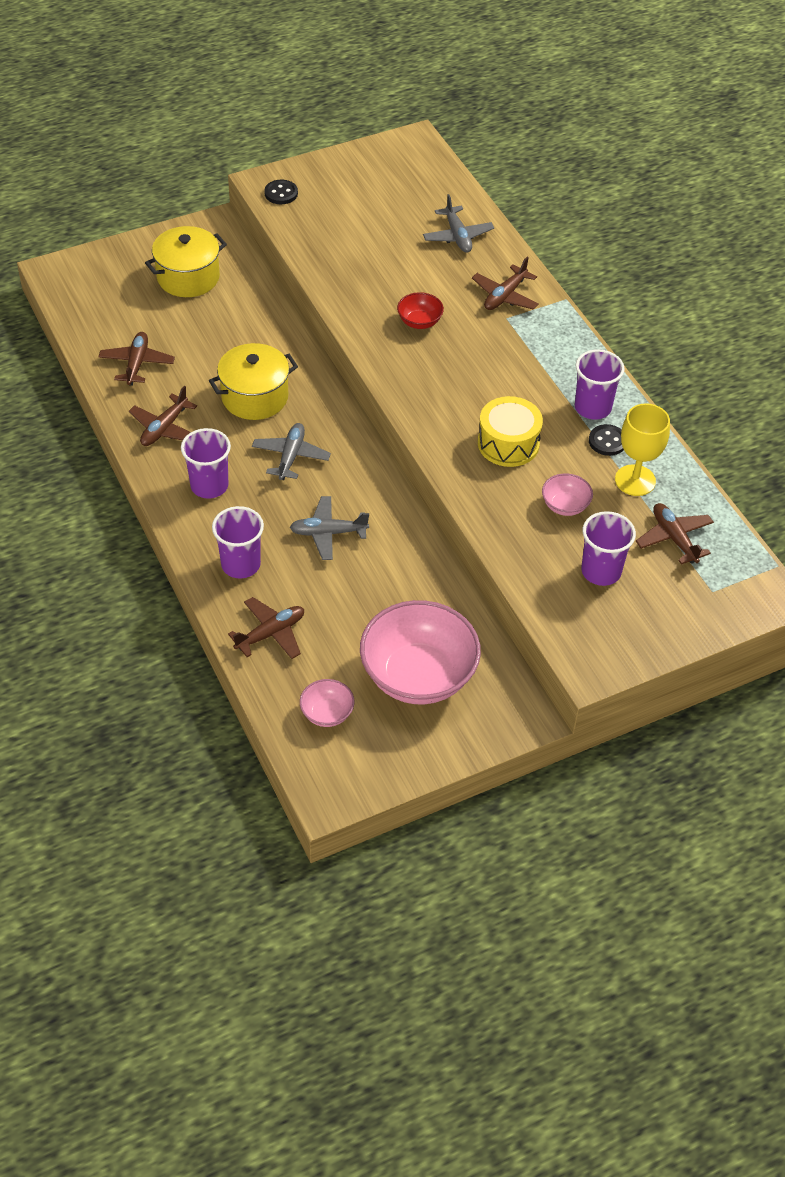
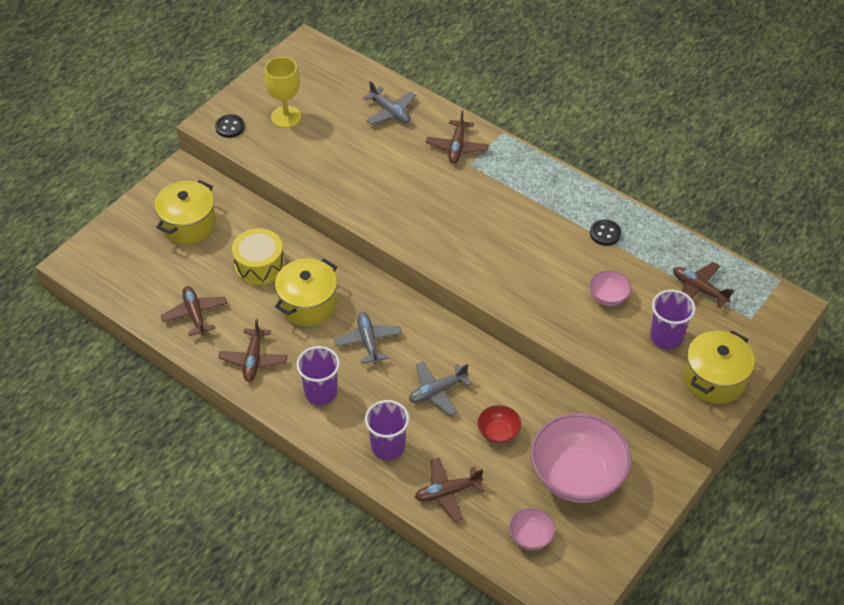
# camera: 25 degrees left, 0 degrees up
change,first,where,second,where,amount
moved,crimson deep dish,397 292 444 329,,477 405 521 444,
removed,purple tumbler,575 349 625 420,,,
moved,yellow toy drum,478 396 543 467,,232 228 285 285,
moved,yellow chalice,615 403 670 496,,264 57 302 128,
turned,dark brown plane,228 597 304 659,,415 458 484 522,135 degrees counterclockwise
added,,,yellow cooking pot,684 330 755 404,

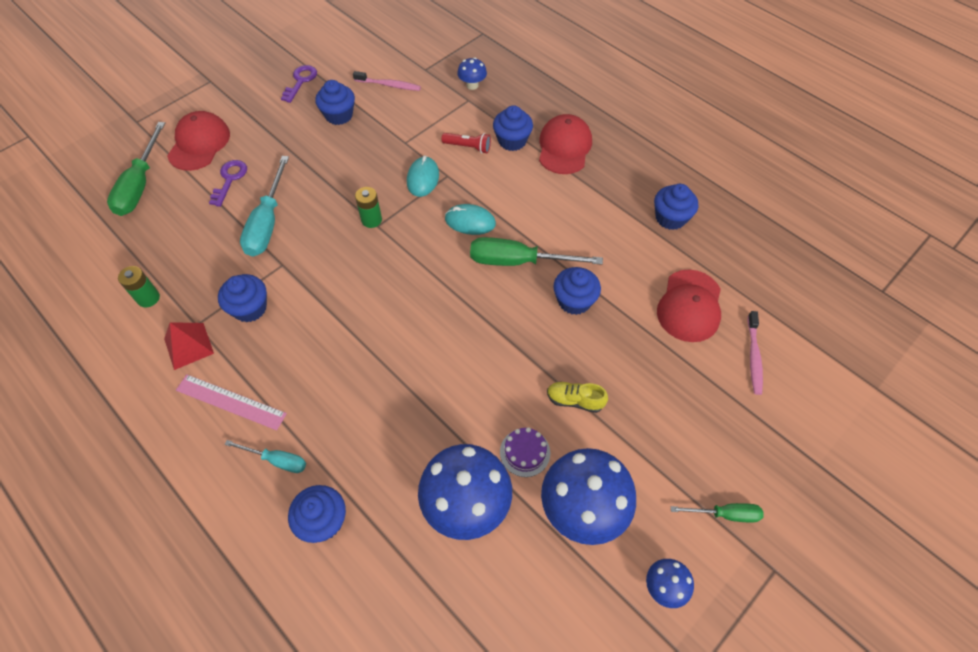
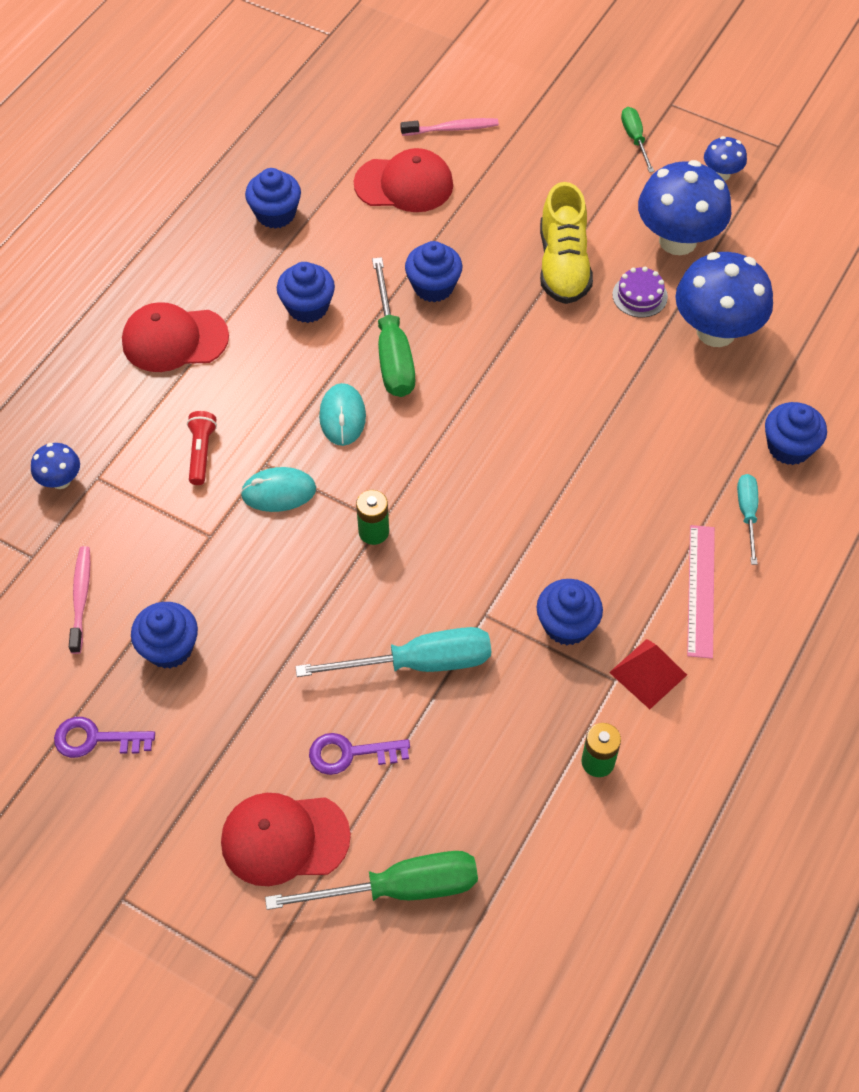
# camera: 105 degrees left, 0 degrees up
change,first,where,second,where,amount
moved,royal blue muffin,493 105 533 151,,277 262 335 323,
resized,yellow lace-up shoe,547 382 608 413,,540 182 593 304,x1.82

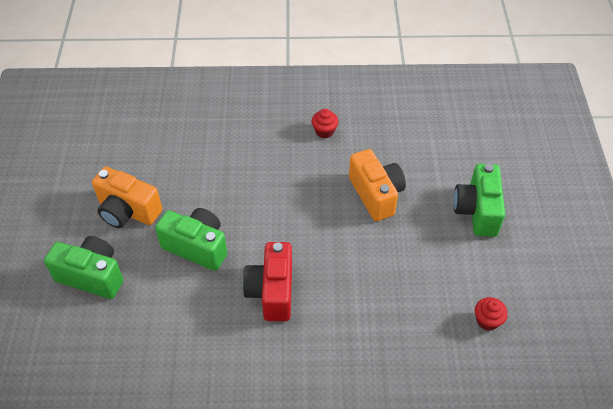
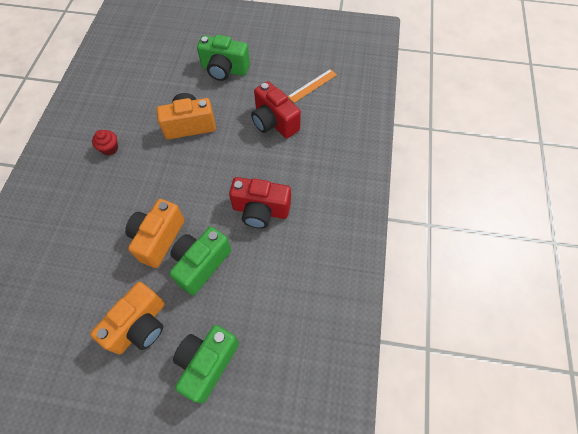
# camera: 80 degrees left, 10 degrees up
change,first,where,second,where,amount
replaced,crimson muffin,475 297 508 331,bright orange straightedge,287 69 337 103,
added,,,crimson photo camera,251 81 301 138,
added,,,bright orange photo camera,125 199 185 268,

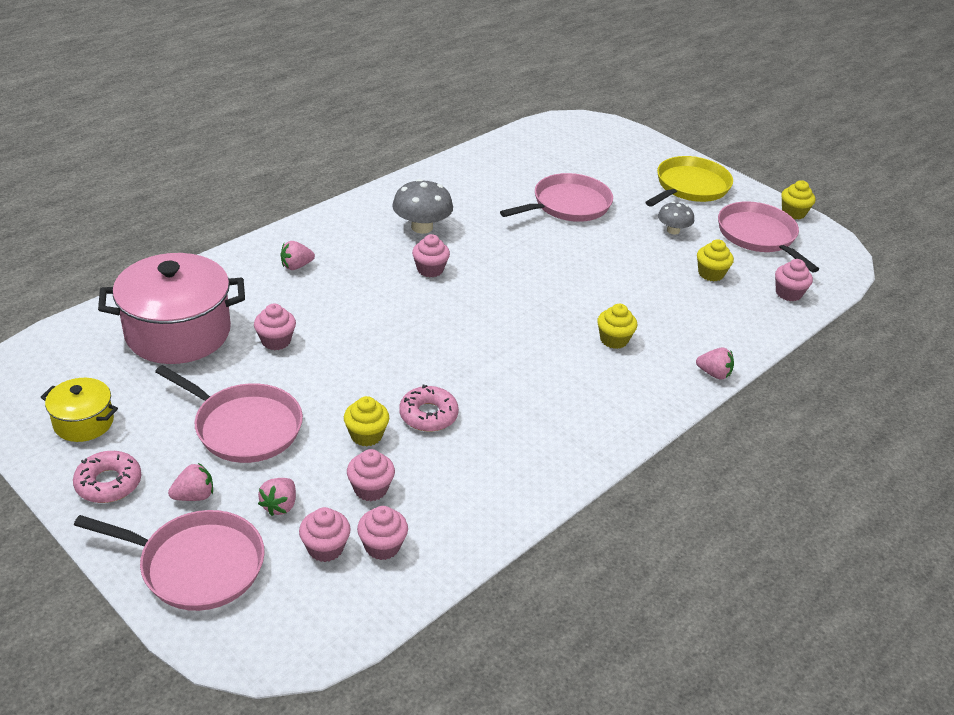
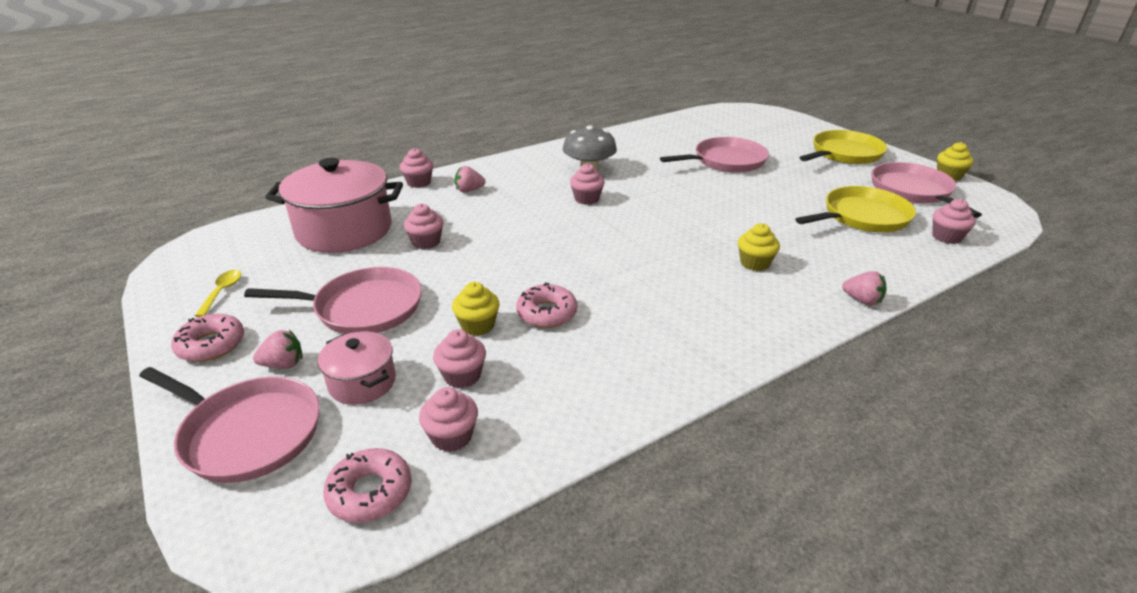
# camera: 15 degrees right, 5 degrees down
change,first,where,second,where,amount
removed,grey toadstool,658 202 694 235,,,
replaced,yellow muffin,697 239 734 281,yellow skillet,796 186 916 232,
turned,pink skillet,155 365 303 463,,244 267 422 334,45 degrees counterclockwise
replaced,yellow cooking pot,41 378 118 442,yellow spoon,195 270 241 317,
replaced,pink toy strawberry,258 478 296 516,pink cooking pot,318 331 396 405,
moved,pink muffin,299 507 351 562,,400 148 433 188,
added,,,pink donut,323 448 412 523,

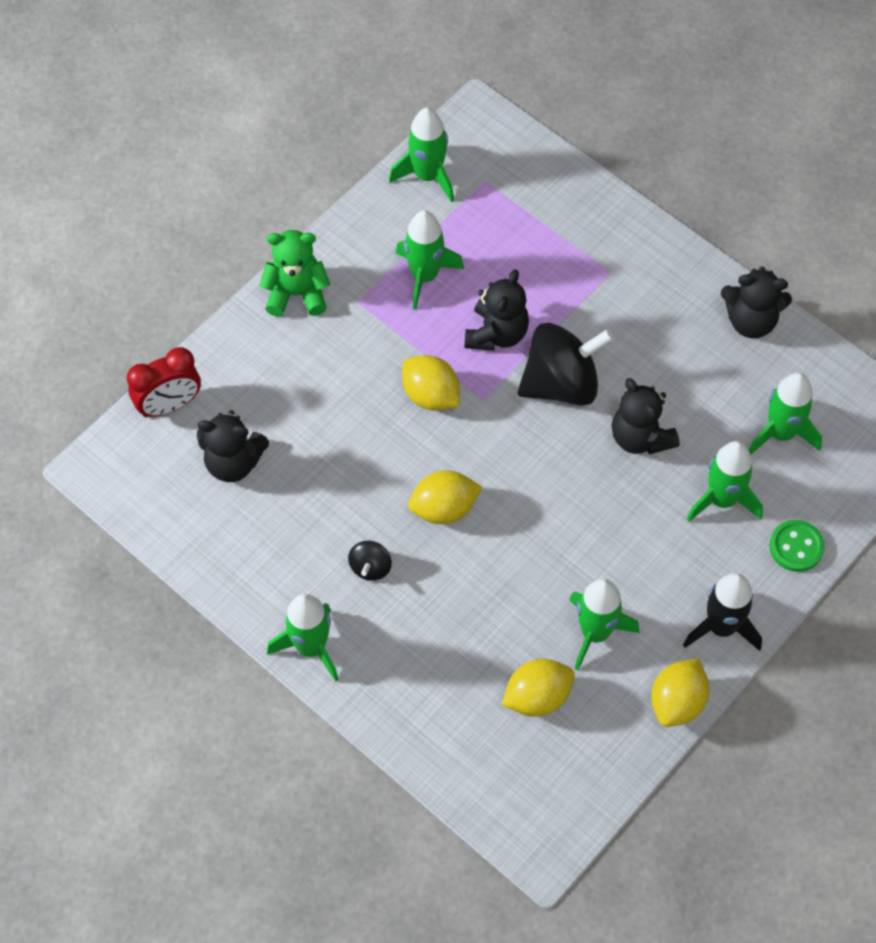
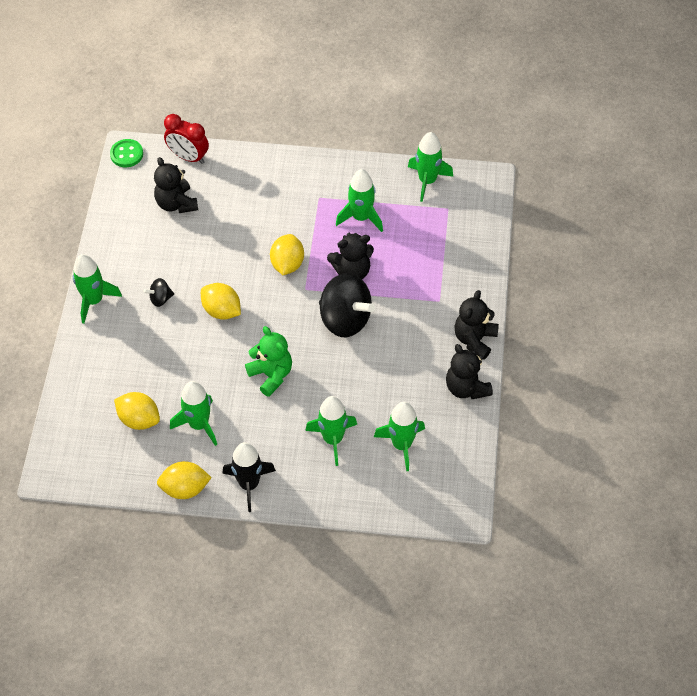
# camera: 55 degrees right, 5 degrees down
change,first,where,second,where,amount
moved,emerald teddy,260 230 330 316,,245 326 292 397,
moved,jet-black teddy,612 378 680 454,,455 290 499 360,
moved,emerald button,769 520 825 572,,110 139 143 167,

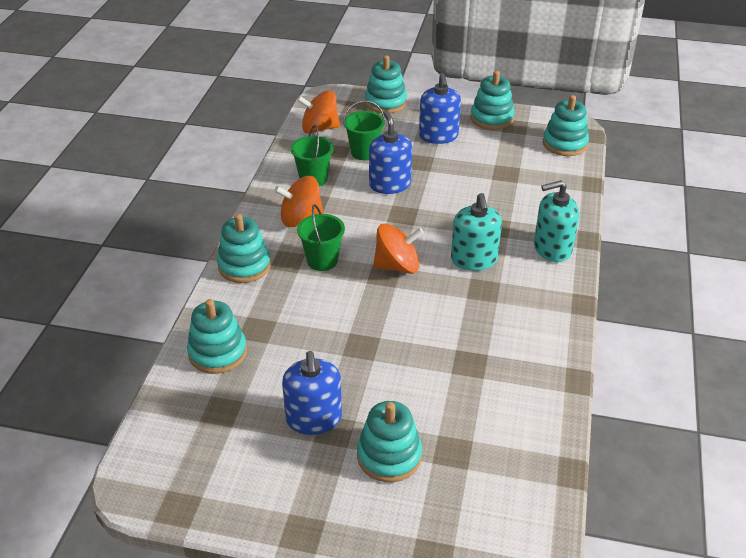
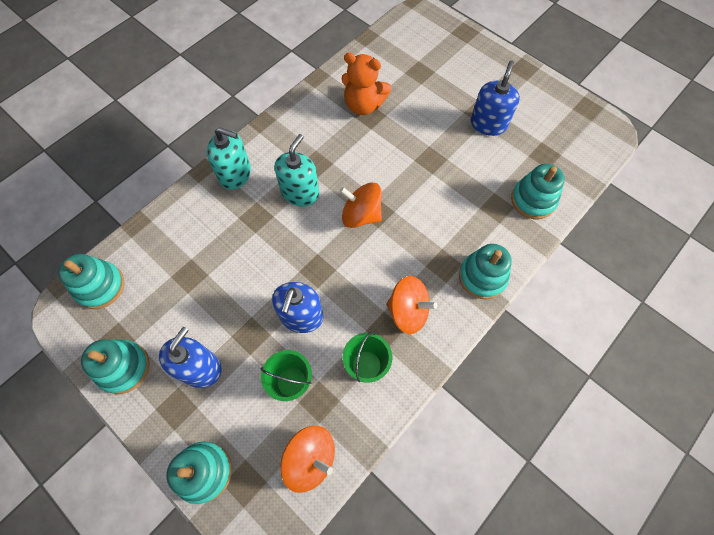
# camera: 150 degrees left, 25 degrees up
change,first,where,second,where,amount
removed,emerald pail,297 204 345 271,,,
removed,teal ring stacker,357 401 422 482,,,
added,,,bright orange teddy,342 53 391 115,

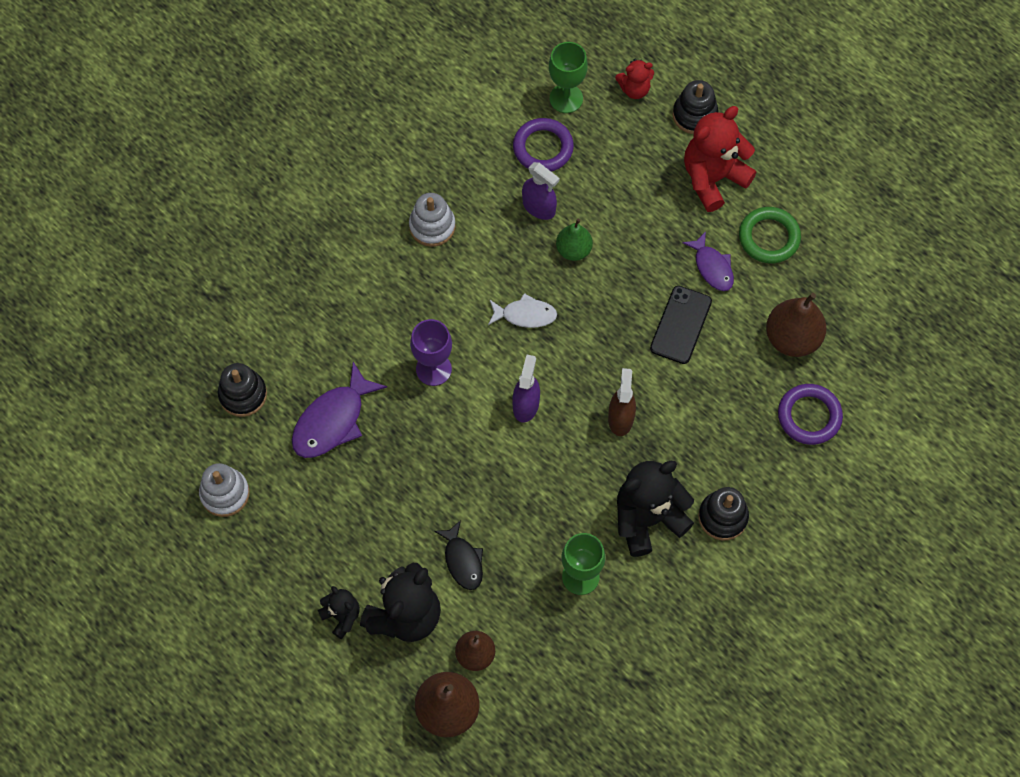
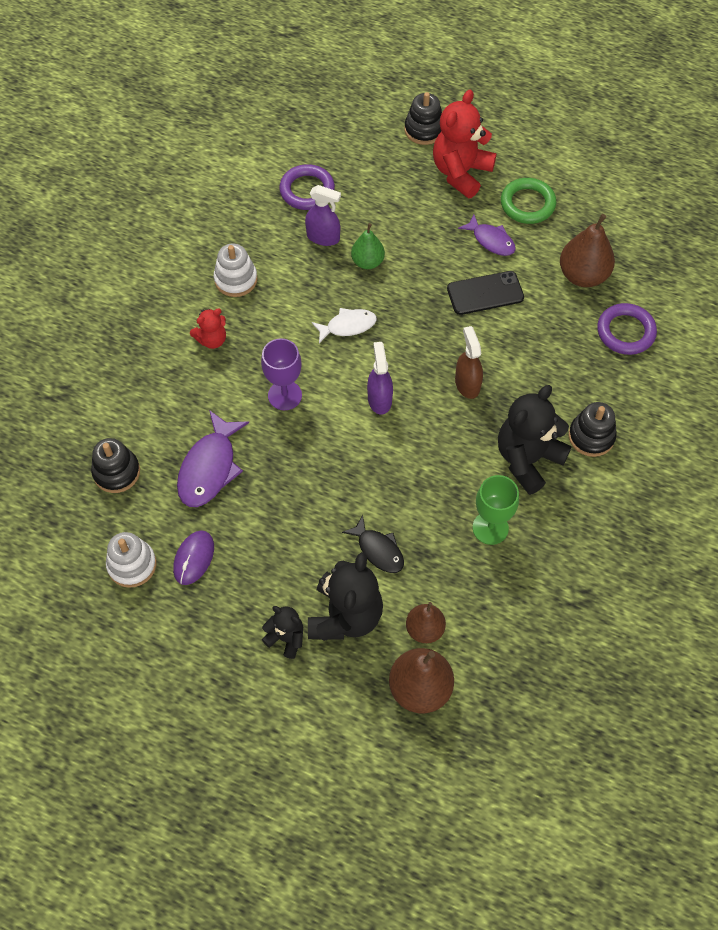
# camera: 20 degrees left, 5 degrees down
change,first,where,second,where,amount
removed,emerald chalice,549 42 588 113,,,
moved,crimson teddy,615 59 654 99,,190 309 226 349,
turned,jet-black smartphone,650 286 712 364,,447 271 524 315,75 degrees clockwise
added,,,purple mouse,173 531 214 585,

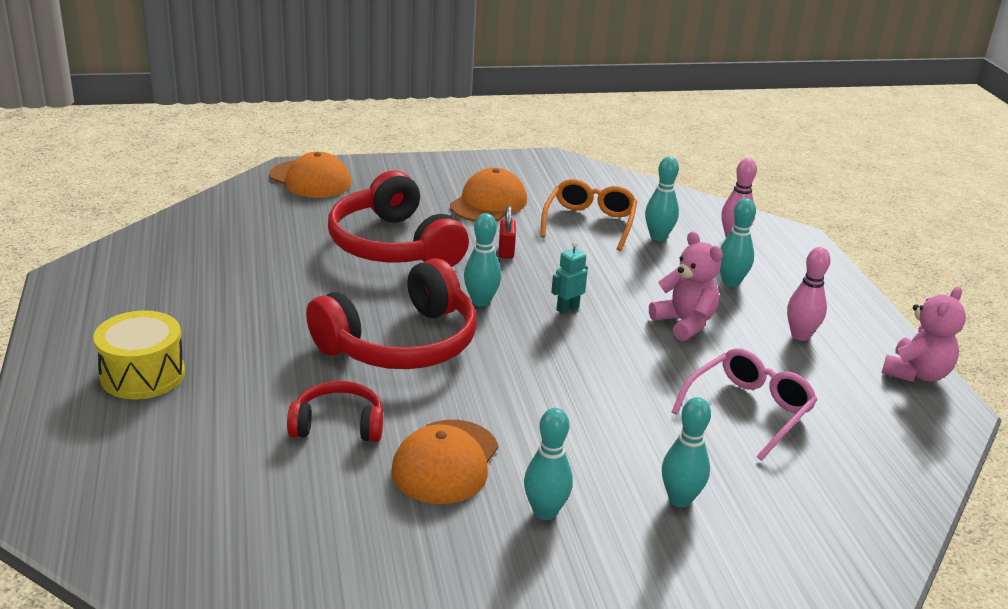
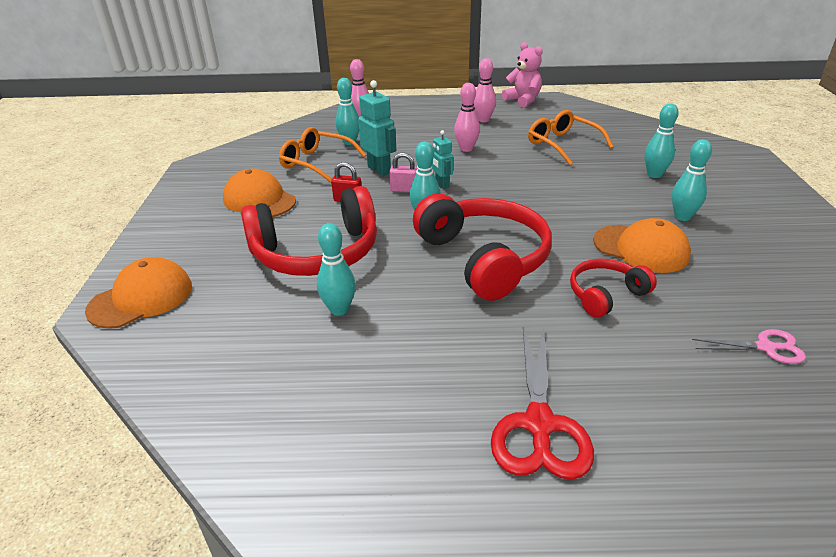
# camera: 75 degrees left, 5 degrees up
change,first,where,second,where,amount
moved,teal tenpin,720 198 756 287,,317 223 356 316,
replaced,pink teddy,649 232 723 341,pink tenpin,454 83 480 152,
replaced,yellow toy drum,93 310 185 399,crimson shears,491 327 594 480,
recoloured,pink eyeglasses,672 348 817 460,bright orange eyeglasses,528 110 614 165,
turned,crimson headphones,287 381 383 442,,570 259 657 318,45 degrees clockwise
added,,,teal robot figure,358 80 396 176,
added,,,pink lock,389 152 418 192,
added,,,pink shears,692 329 806 364,

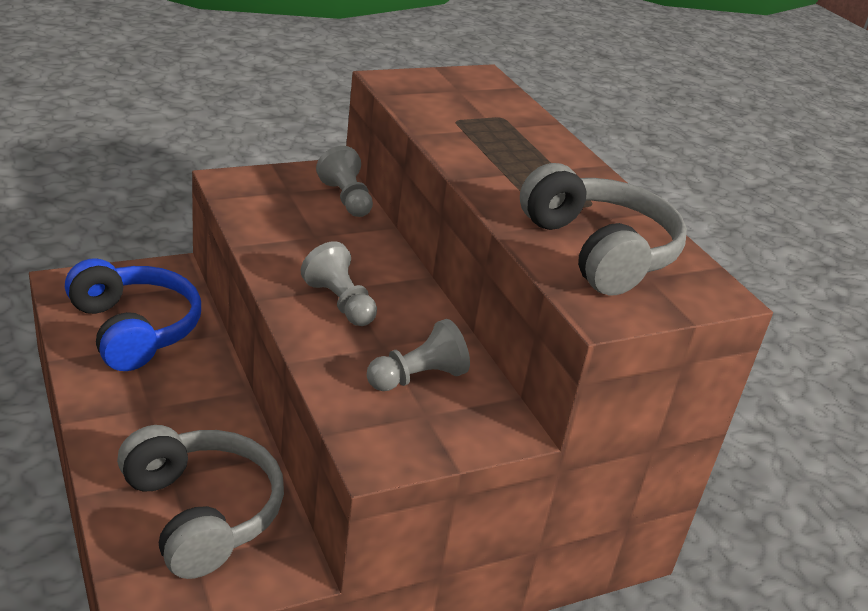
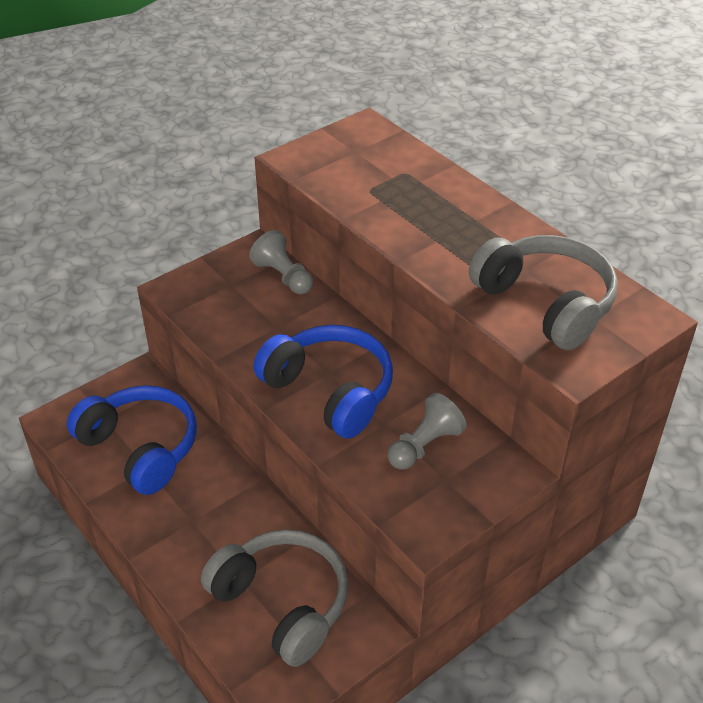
# camera: 10 degrees left, 10 degrees up
change,first,where,second,where,amount
replaced,grey pawn,301 241 377 326,royal blue headphones,254 325 393 438,

